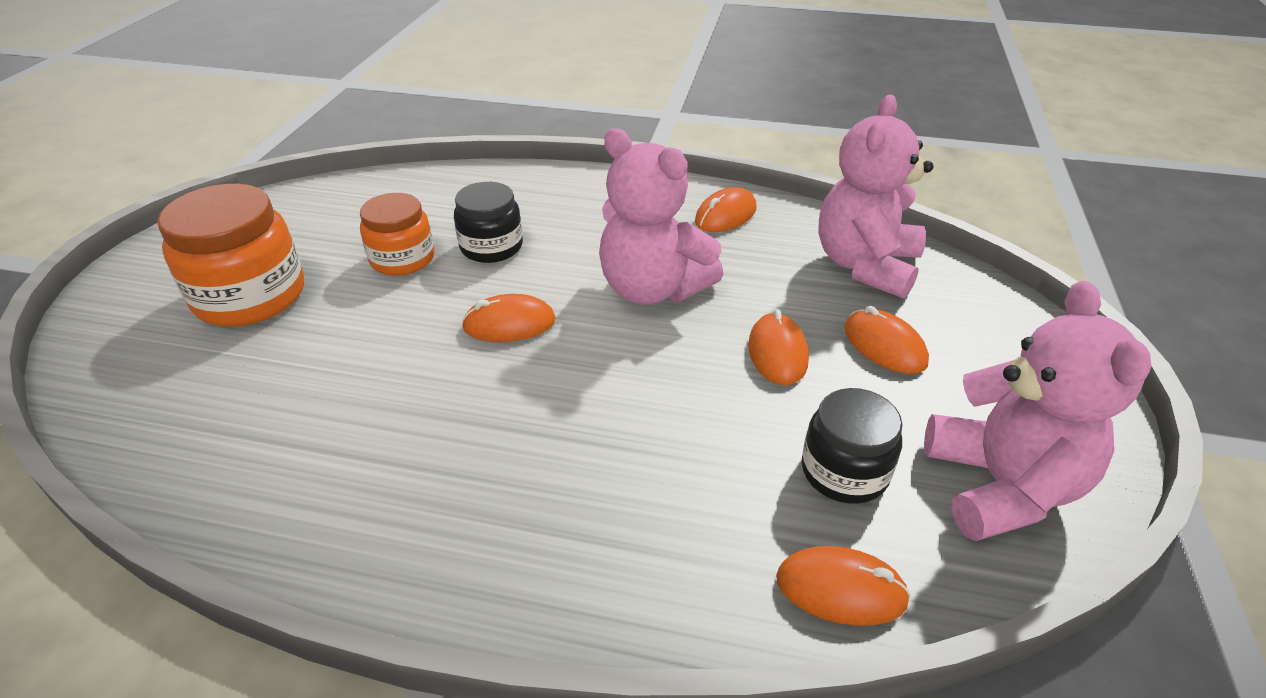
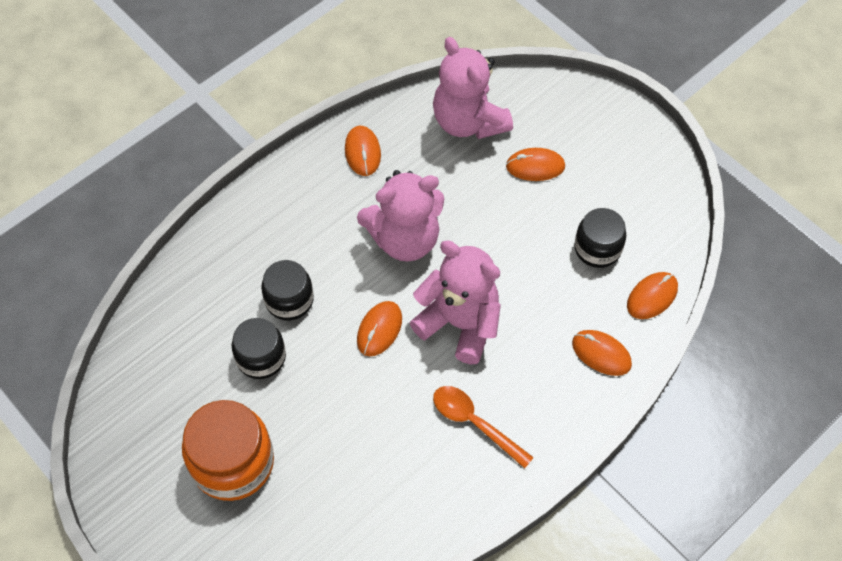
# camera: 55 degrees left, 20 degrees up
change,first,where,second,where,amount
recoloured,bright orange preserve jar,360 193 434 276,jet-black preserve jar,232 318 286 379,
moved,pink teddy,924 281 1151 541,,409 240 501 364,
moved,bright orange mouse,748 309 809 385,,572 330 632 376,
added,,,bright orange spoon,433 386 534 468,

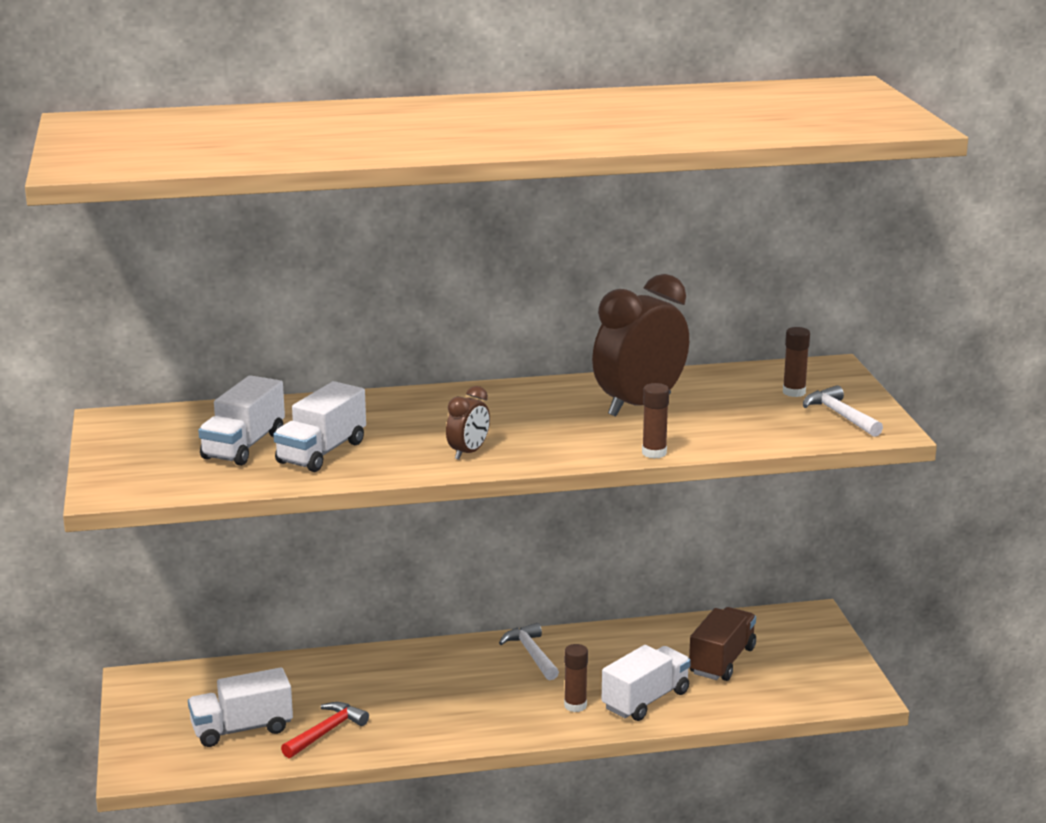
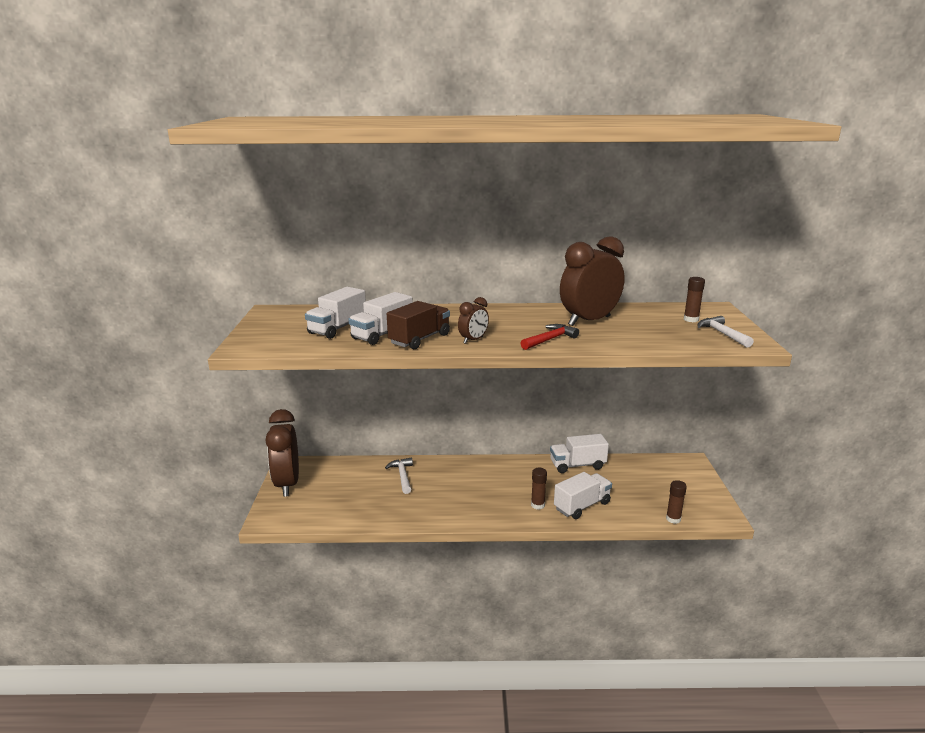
# camera: 10 degrees right, 0 degrees up
change,first,where,second,where,amount
moved,dark brown glue,642 383 669 459,,666 480 687 524,
moved,dark brown lorry,689 607 756 681,,387 301 450 349,
moved,pure white carpenter's hammer,499 623 559 680,,385 457 413 494,
moved,pure white lorry,188 667 293 747,,550 434 609 473,
moved,crimson carpenter's hammer,281 702 369 758,,521 324 579 350,
added,,,dark brown clock,265 409 299 497,

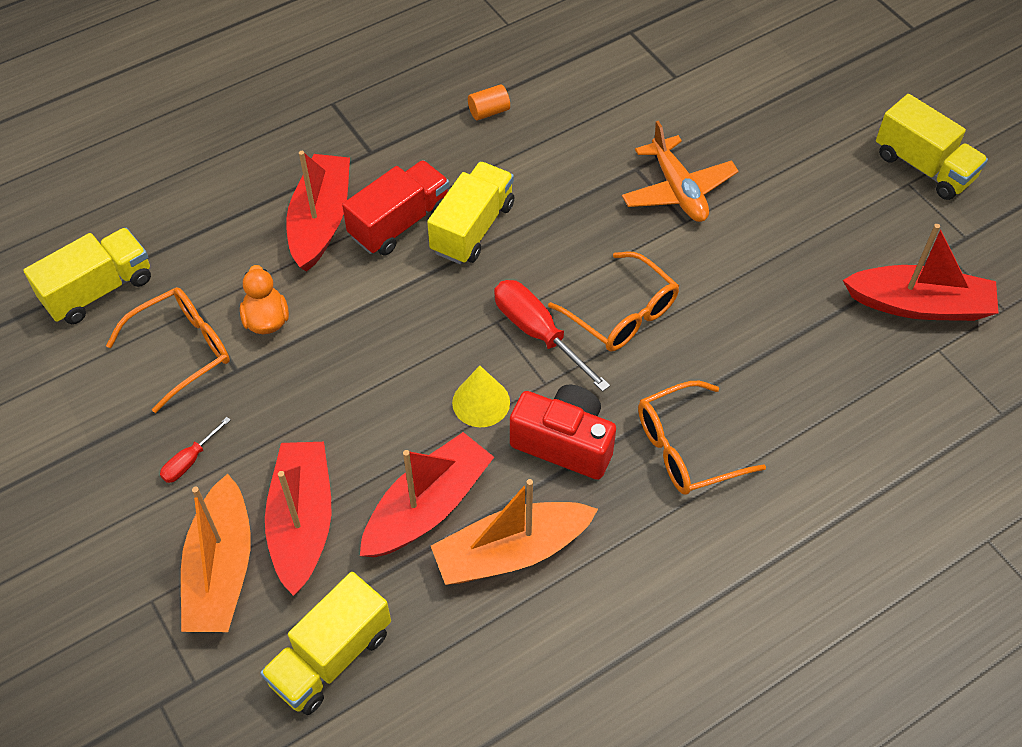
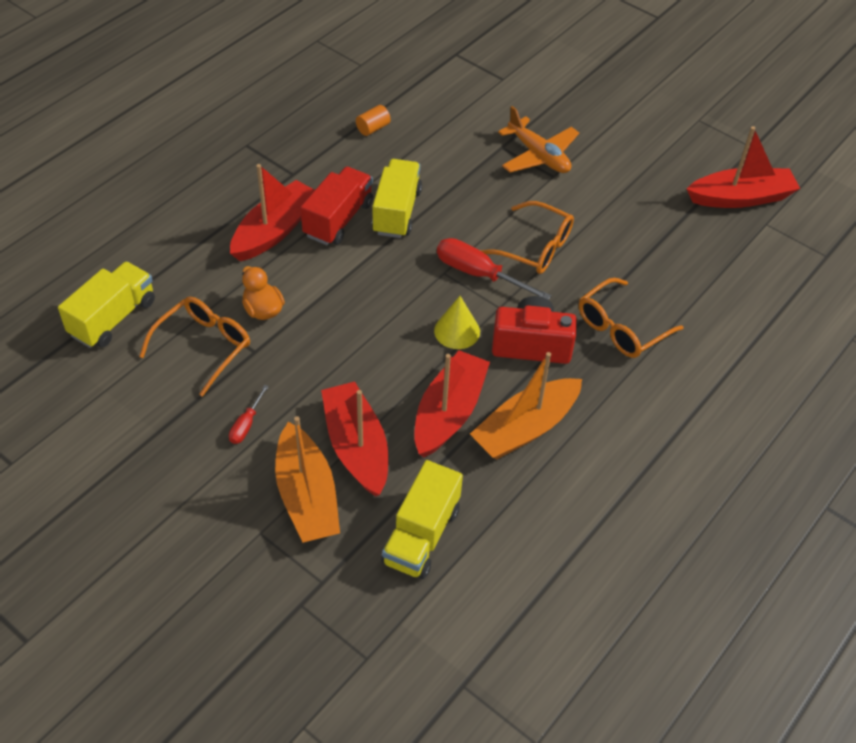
# camera: 20 degrees left, 5 degrees down
change,first,where,second,where,amount
removed,yellow lorry,876 94 988 200,,,
turned,crimson sailboat,286 151 350 272,,230 164 315 261,45 degrees clockwise

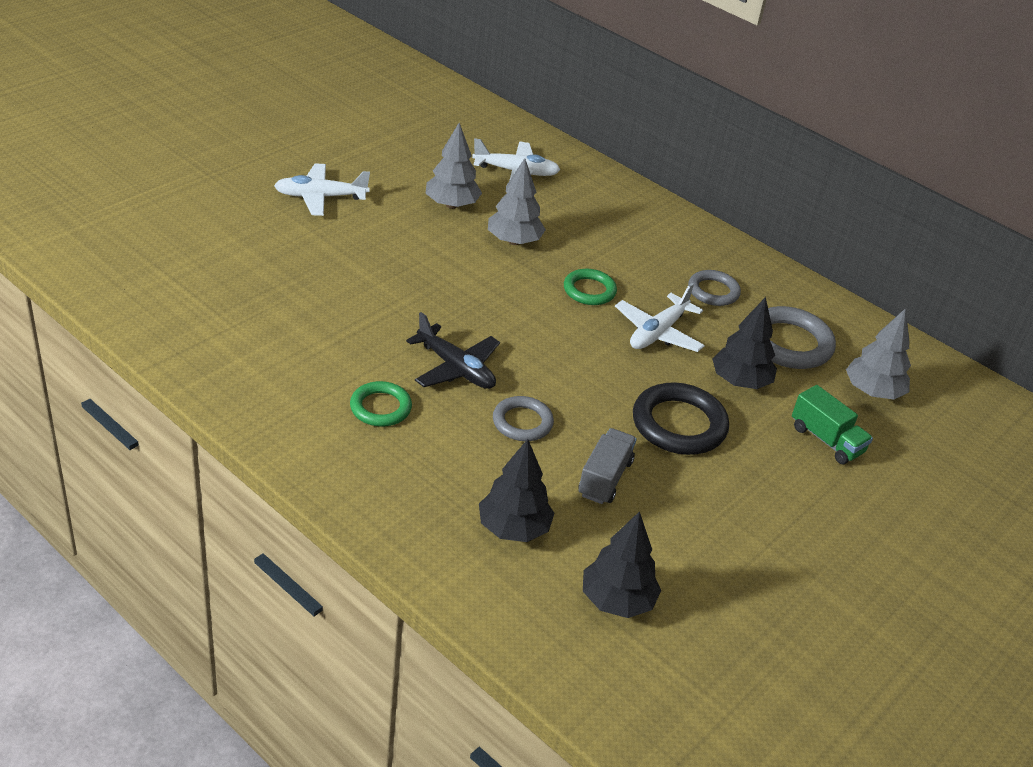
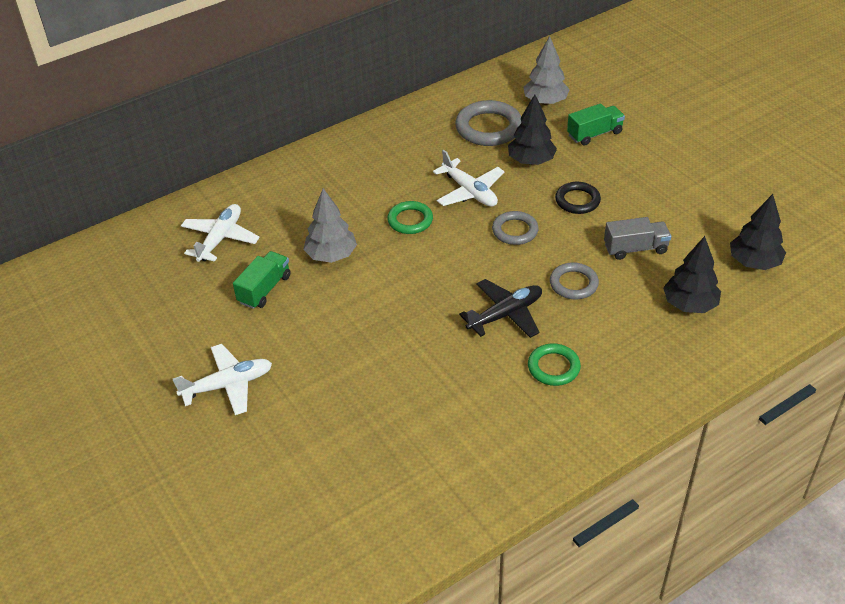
# camera: 70 degrees left, 5 degrees up
change,first,where,second,where,amount
replaced,grey tree,425 123 482 209,emerald lorry,233 251 291 309,
turned,pure white plane,274 163 370 216,,173 344 272 415,120 degrees counterclockwise
moved,grey hoop,688 270 741 306,,492 211 539 245,
resized,jet-black hoop,633 382 729 455,,555 182 601 214,x0.62
turned,grey lorry,578 428 637 504,,604 217 671 260,135 degrees clockwise

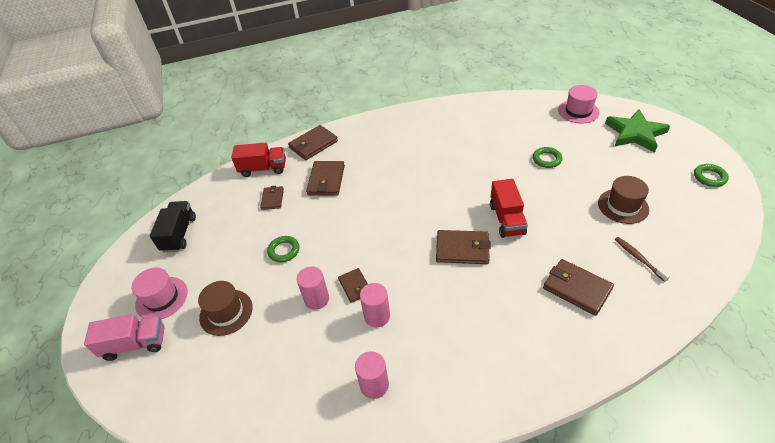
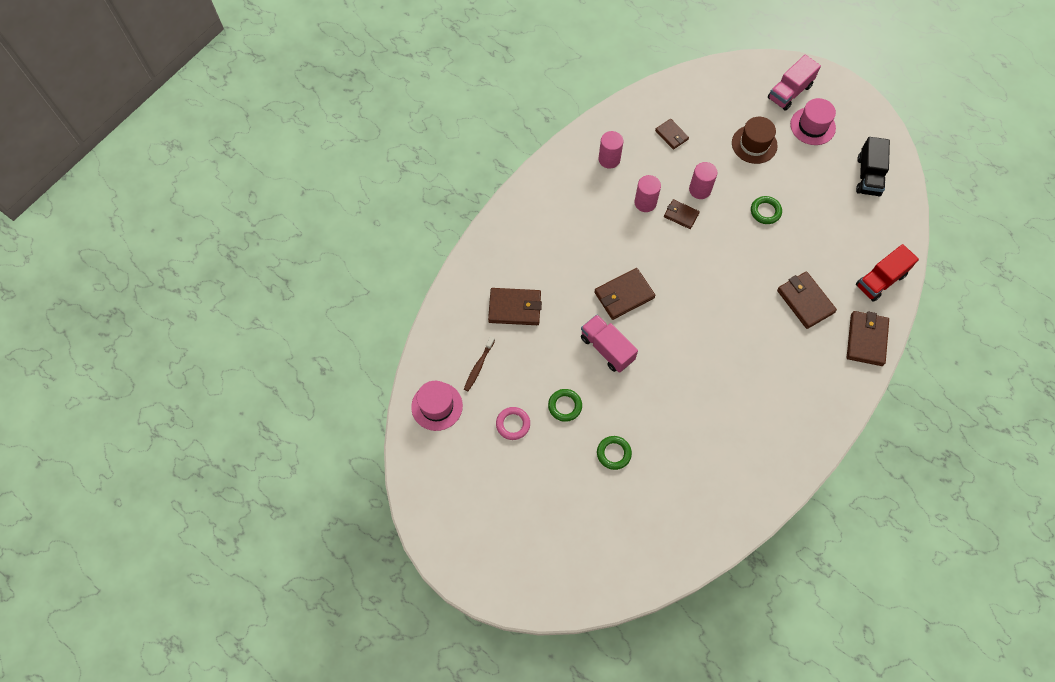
# camera: 140 degrees right, 20 degrees up
change,first,where,second,where,amount
moved,pink hat,558 85 600 124,,411 381 463 431,
removed,emerald star shape,605 109 670 153,,,
moved,emerald hoop,694 164 729 187,,548 389 582 422,
replaced,dark brown hat,598 176 649 224,pink hoop,496 407 530 440,
recoloured,crimson lorry,490 179 528 238,pink lorry,581 315 638 373,
moved,dark brown card wallet,260 186 284 210,,655 119 689 150,
turned,jet-black lorry,150 201 196 252,,856 137 890 197,45 degrees clockwise
turned,dark brown toothbrush,615 237 671 282,,464 336 495 391,90 degrees clockwise

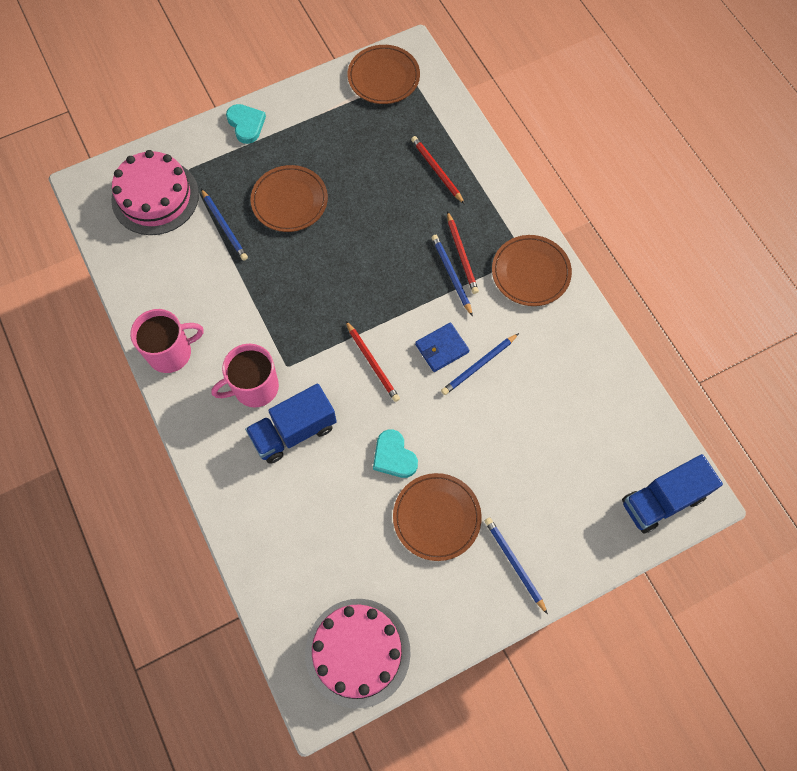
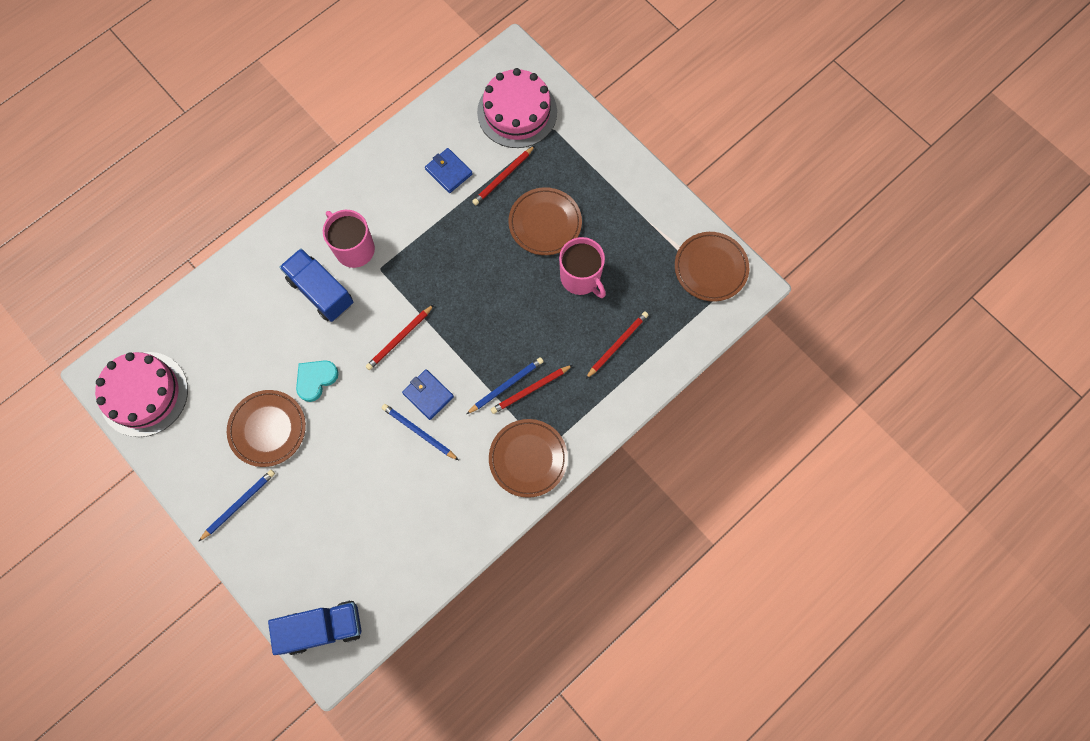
# camera: 75 degrees right, 5 degrees up
change,first,where,second,where,amount
removed,teal love heart,226 104 266 144,,,
recoloured,royal blue wooden pencil,201 189 248 261,crimson wooden pencil,472 146 535 205,
moved,pink tea mug,130 309 204 373,,559 237 606 298,
turned,royal blue lorry,622 454 723 534,,268 601 361 655,120 degrees clockwise
added,,,royal blue card wallet,425 148 473 193,

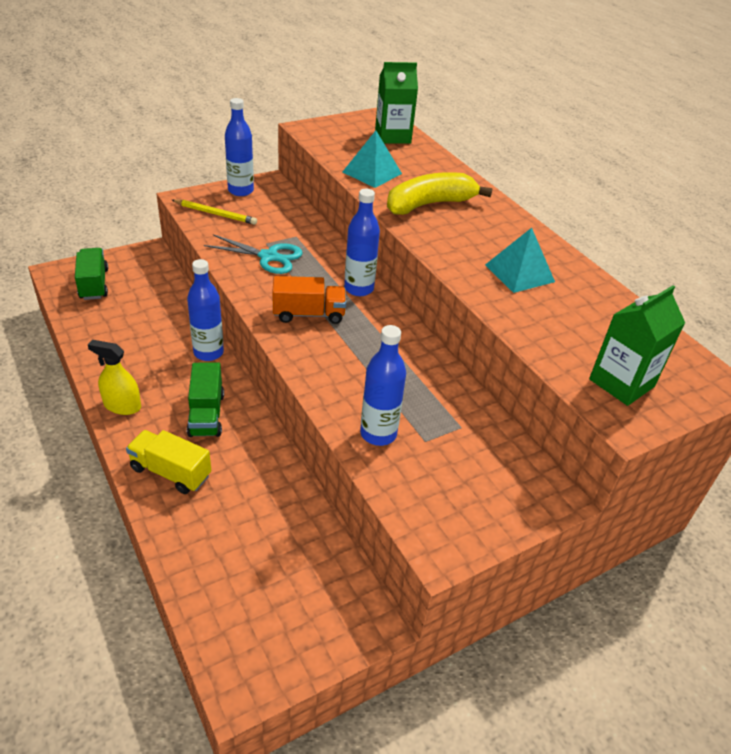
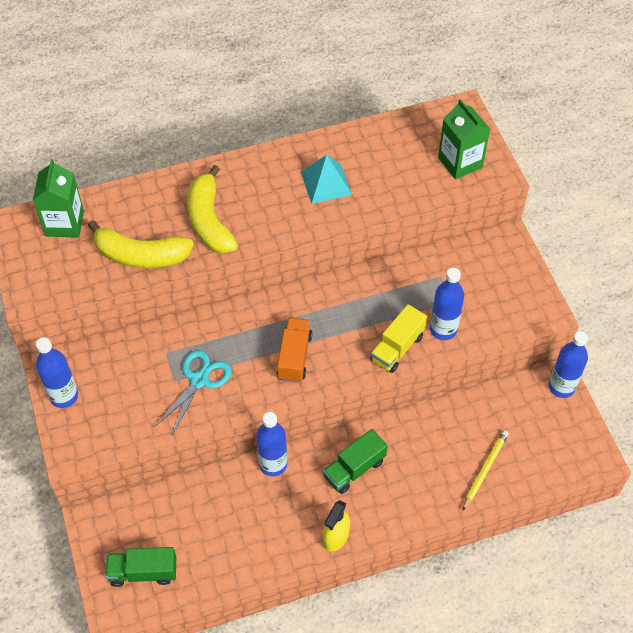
# camera: 75 degrees left, 15 degrees up
change,first,where,second,where,amount
replaced,teal pyramid shape,343 131 402 188,yellow banana,88 220 194 268,
moved,royal blue drink bottle,344 189 380 296,,549 331 588 398,
moved,yellow wooden pencil,172 199 257 225,,462 430 509 511,
turned,emerald lorry,187 362 224 437,,323 429 388 494,135 degrees clockwise
moved,yellow lorry,126 430 211 494,,370 304 427 373,

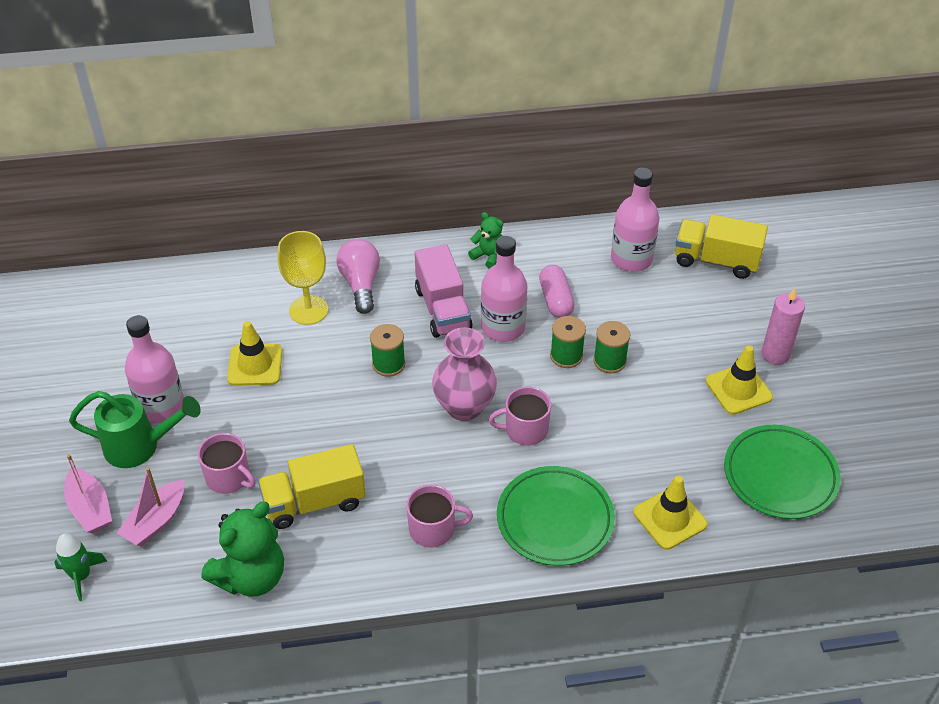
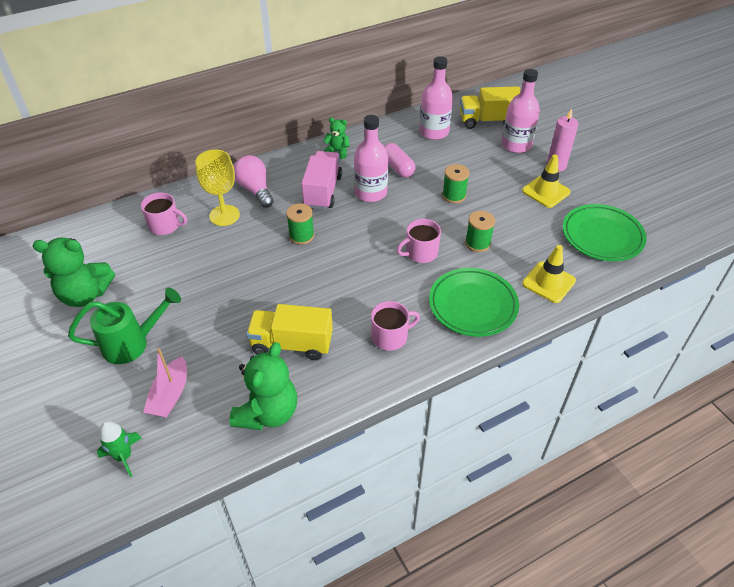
# camera: 20 degrees left, 0 degrees up
change,first,where,second,where,amount
turned,pink lorry,415 244 473 338,,301 151 342 210,135 degrees counterclockwise
moved,pink drink bottle,125 315 184 423,,502 69 540 153,
moved,emerald bobbin,550 316 586 368,,465 211 495 252,
removed,yellow road cone,227 321 282 386,,,
removed,pink vase,432 327 497 421,,,
moved,pink tea mug,198 433 256 494,,141 192 187 235,
turned,yellow lorry,258 444 366 529,,246 304 333 360,45 degrees clockwise
removed,pink sailboat,64 454 112 533,,,
added,,,emerald teddy,32 238 115 307,

